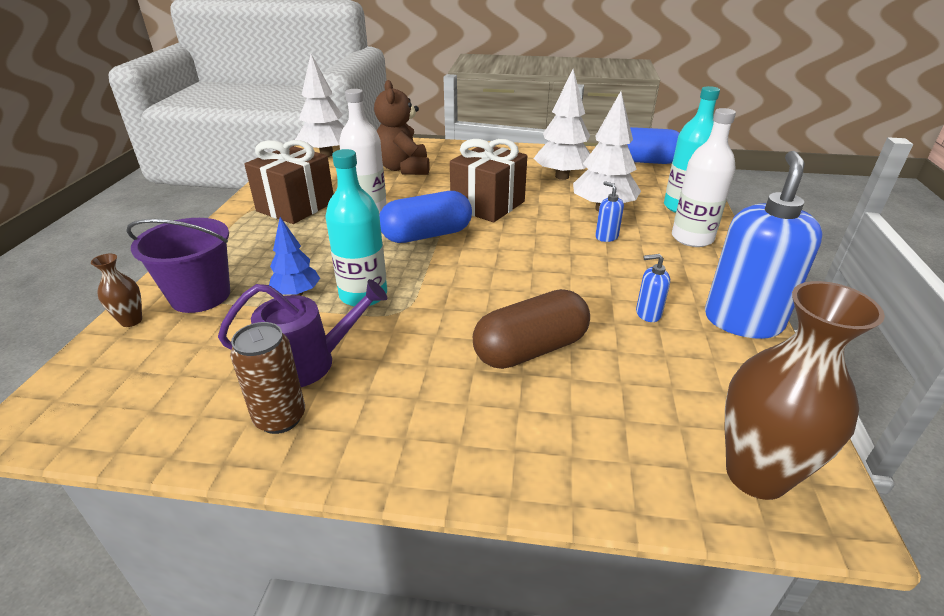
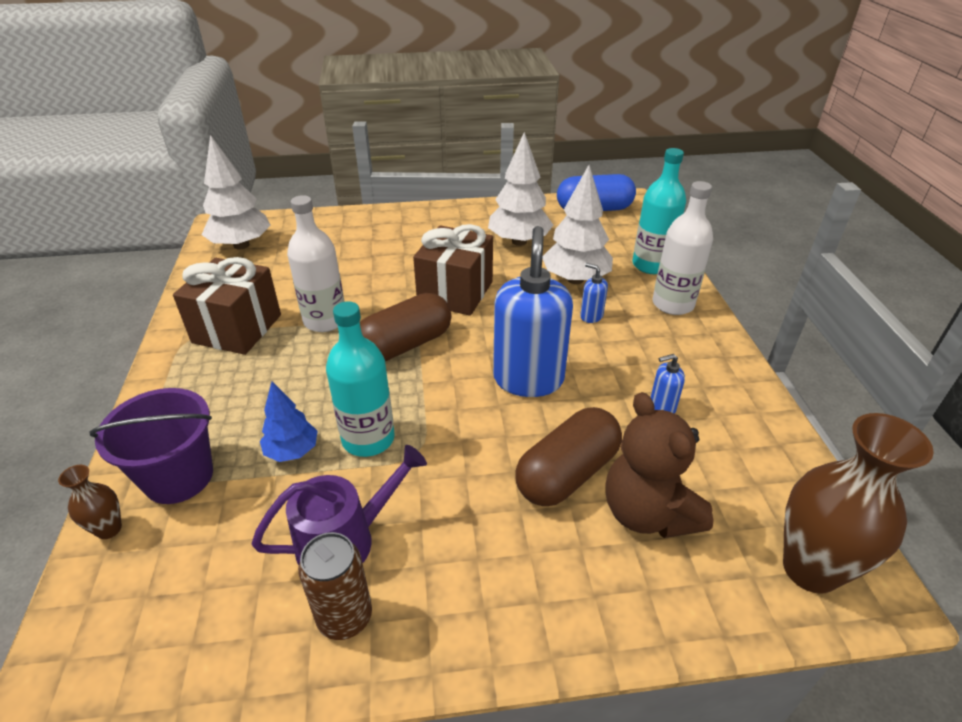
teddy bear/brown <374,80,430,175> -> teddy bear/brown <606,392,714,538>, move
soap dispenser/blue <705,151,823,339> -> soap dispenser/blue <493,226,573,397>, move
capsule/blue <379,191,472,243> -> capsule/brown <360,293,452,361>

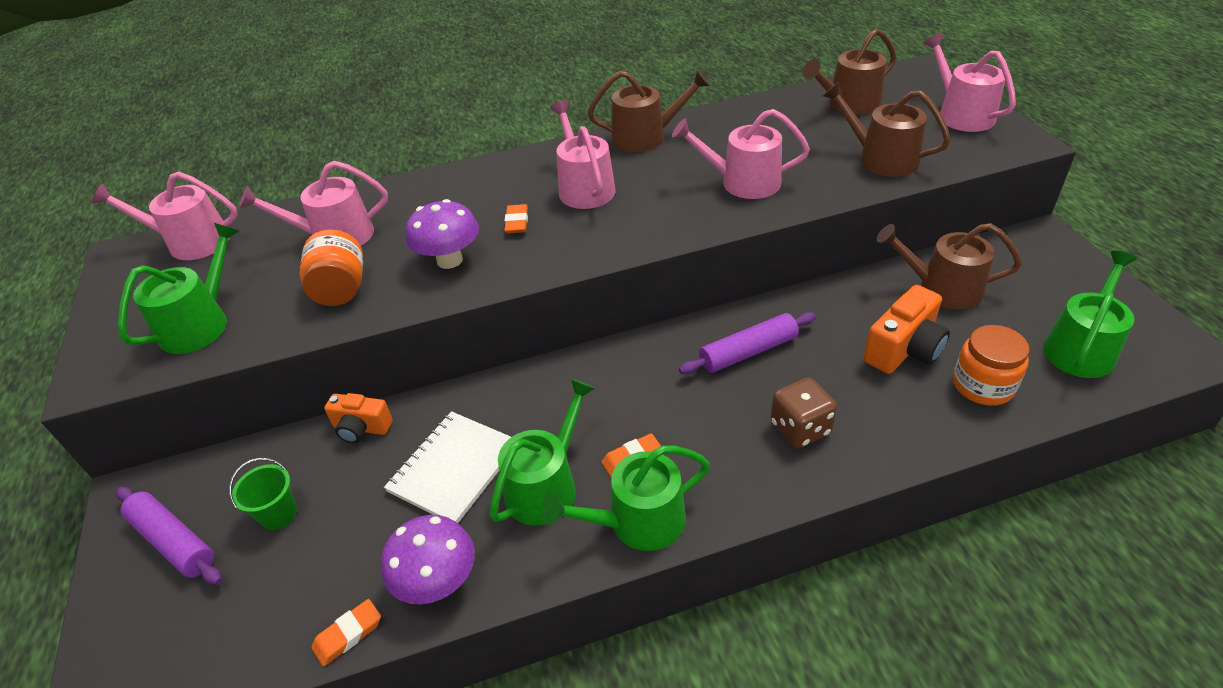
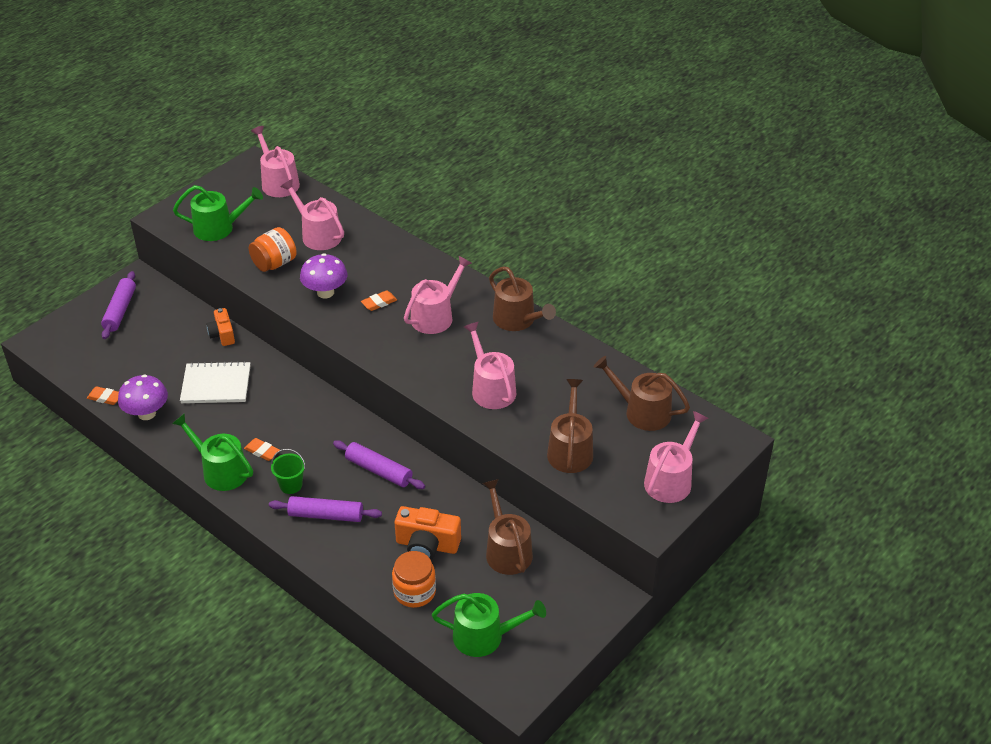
dice/brown <771,377,837,448> -> rolling pin/purple <269,496,382,522>
watering can/green <489,379,595,526> -> none
bucket/green <229,458,297,530> -> bucket/green <271,449,306,494>, move

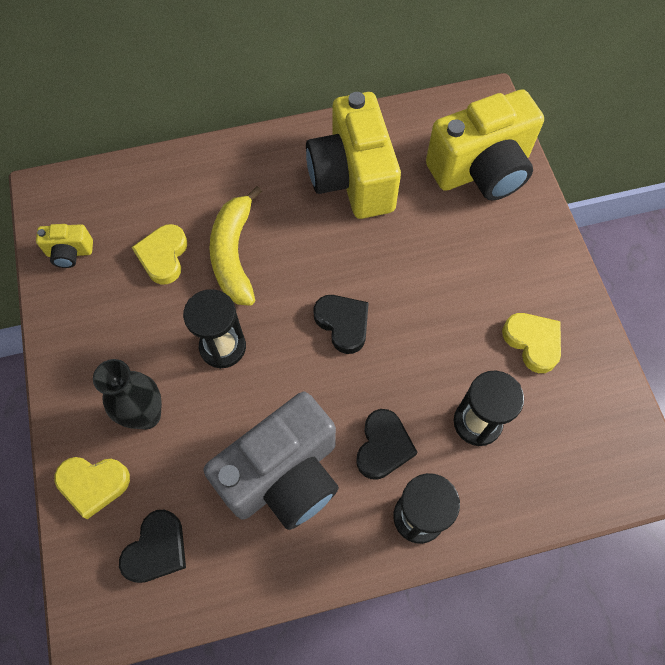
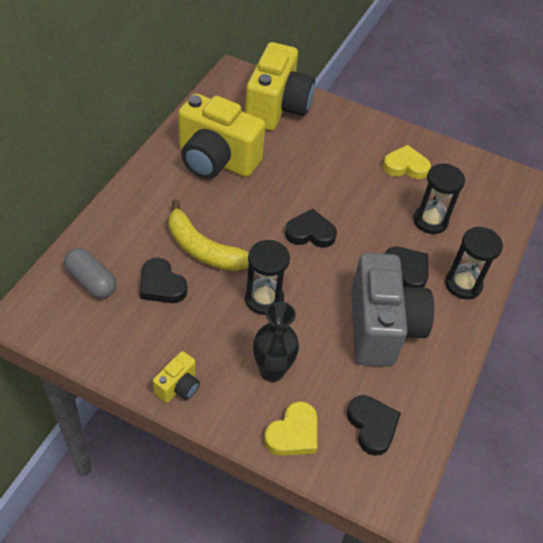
camera/yellow <36,224,93,268> -> camera/yellow <153,351,200,403>, move
heart/yellow <132,224,187,285> -> heart/black <140,258,187,303>
none -> capsule/grey <64,248,116,299>

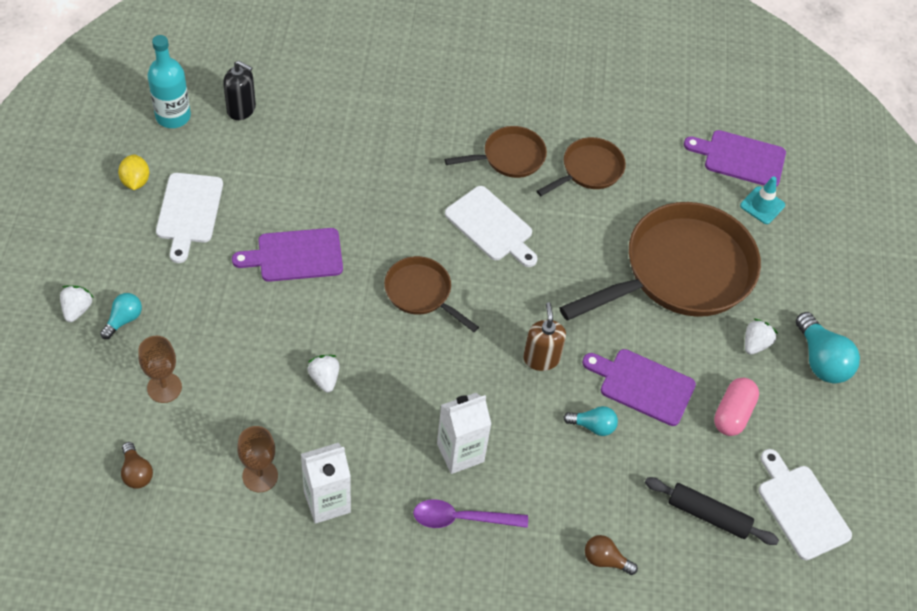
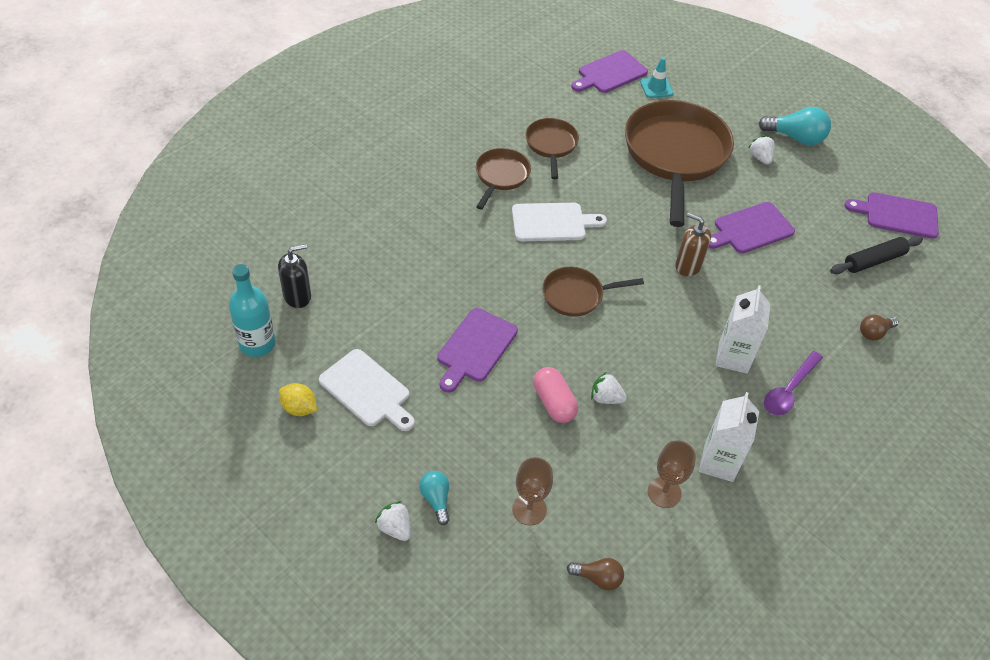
capsule/pink <714,378,759,436> -> capsule/pink <533,367,578,423>, move
light bulb/turquoise <563,406,618,436> -> none
cutting board/white <759,449,852,560> -> cutting board/purple <844,192,939,239>

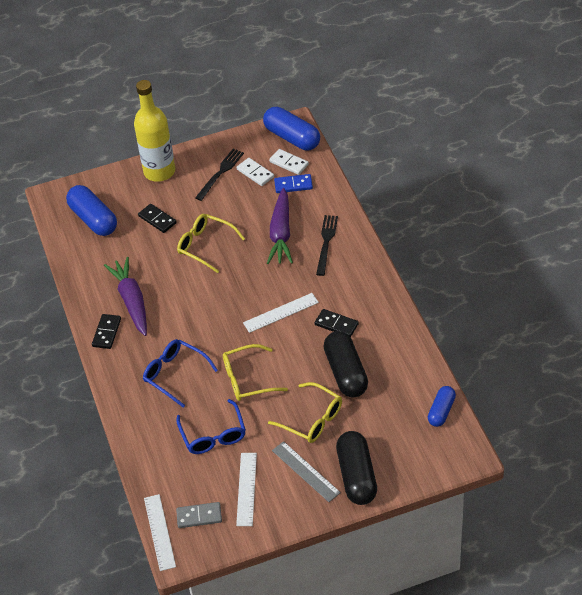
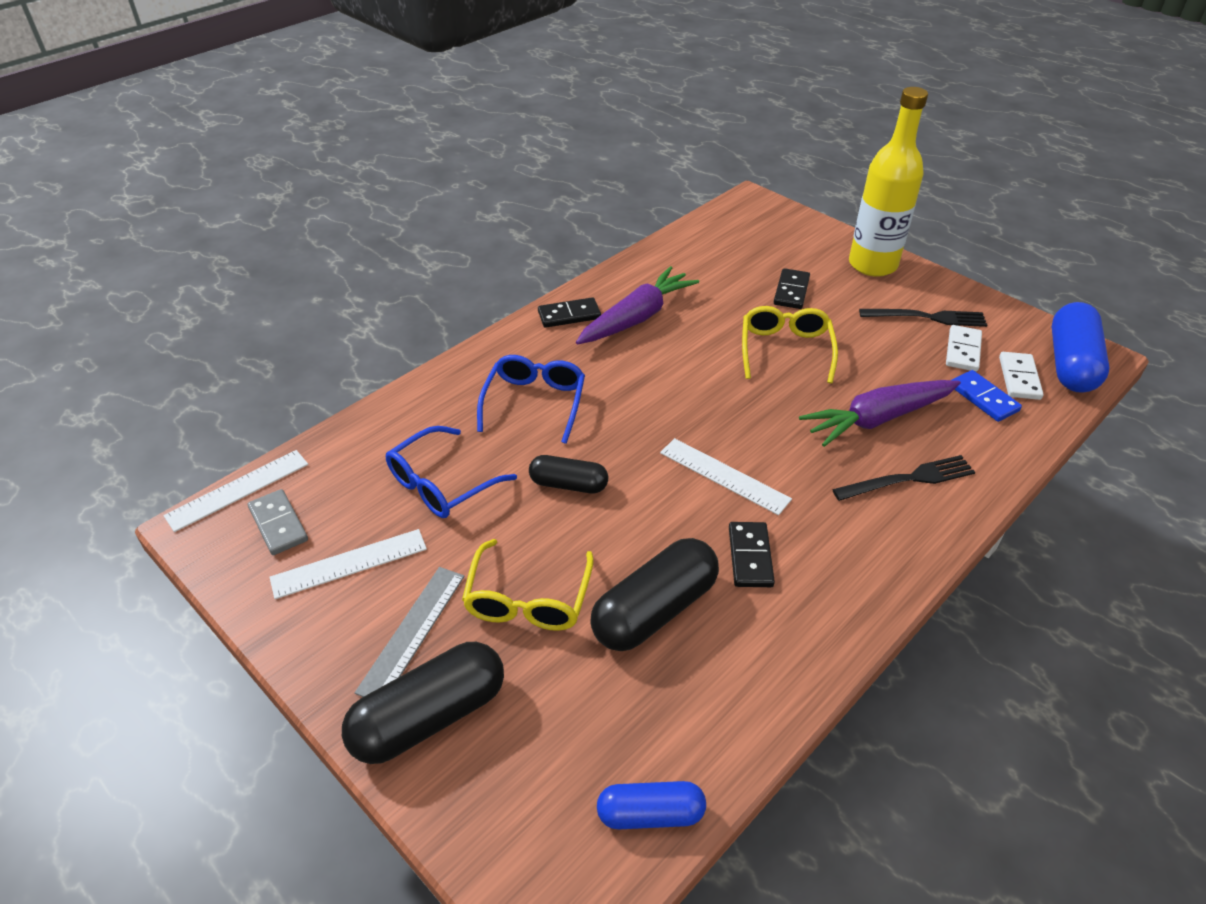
capsule/blue <66,185,117,236> -> none
glasses/yellow <223,344,288,401> -> capsule/black <529,455,608,493>

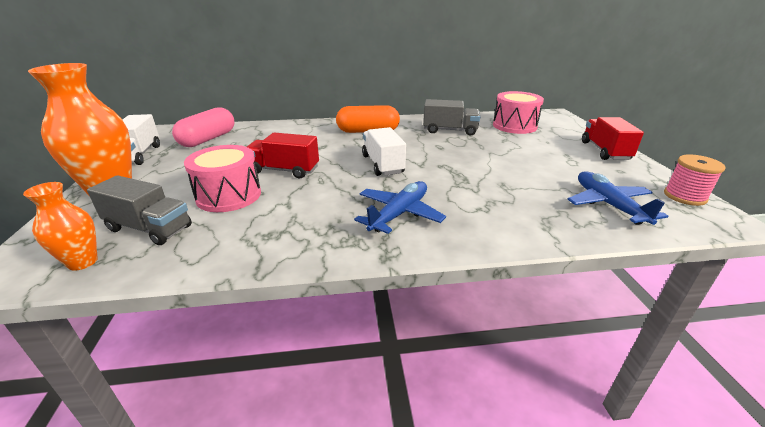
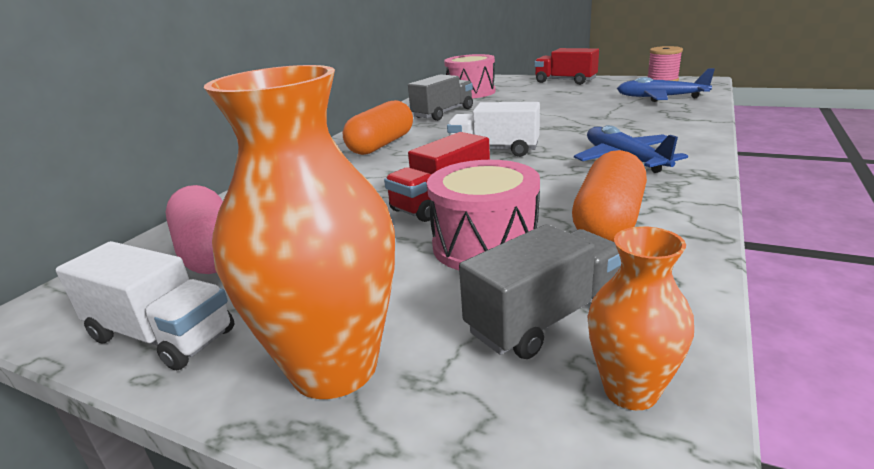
none -> capsule/orange <572,150,647,242>

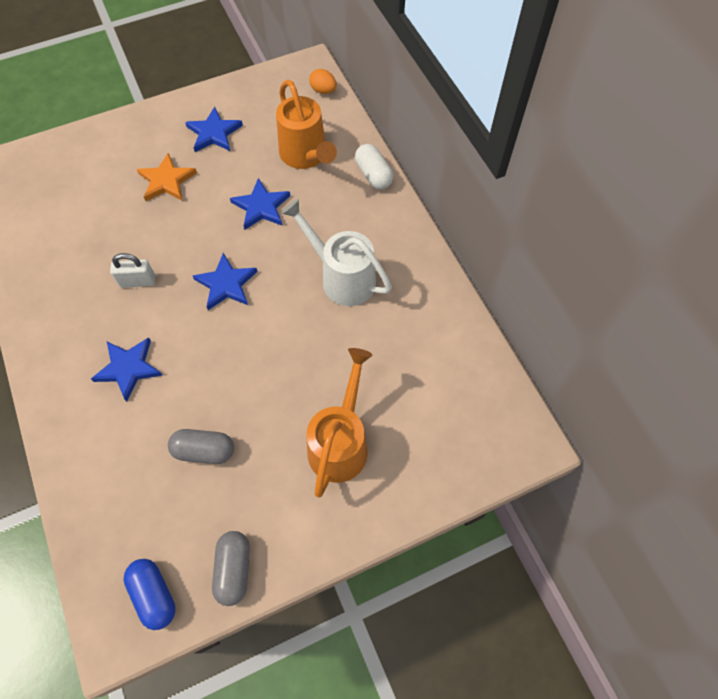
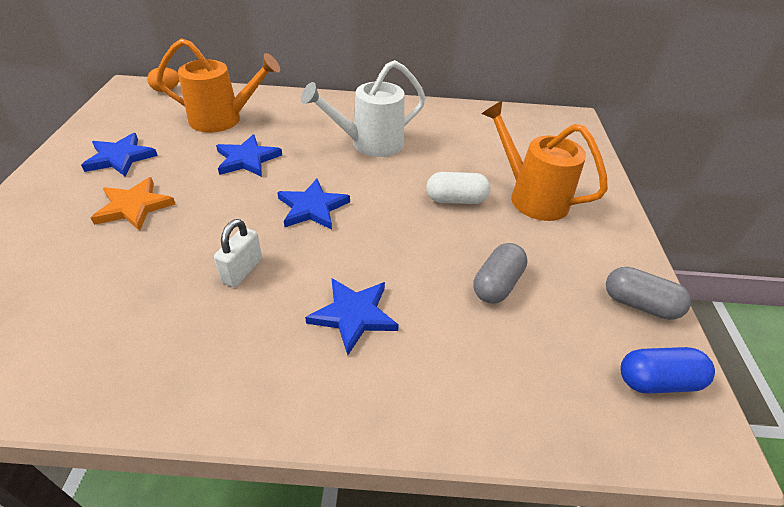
capsule/white <355,144,393,189> -> capsule/white <426,172,491,204>, move

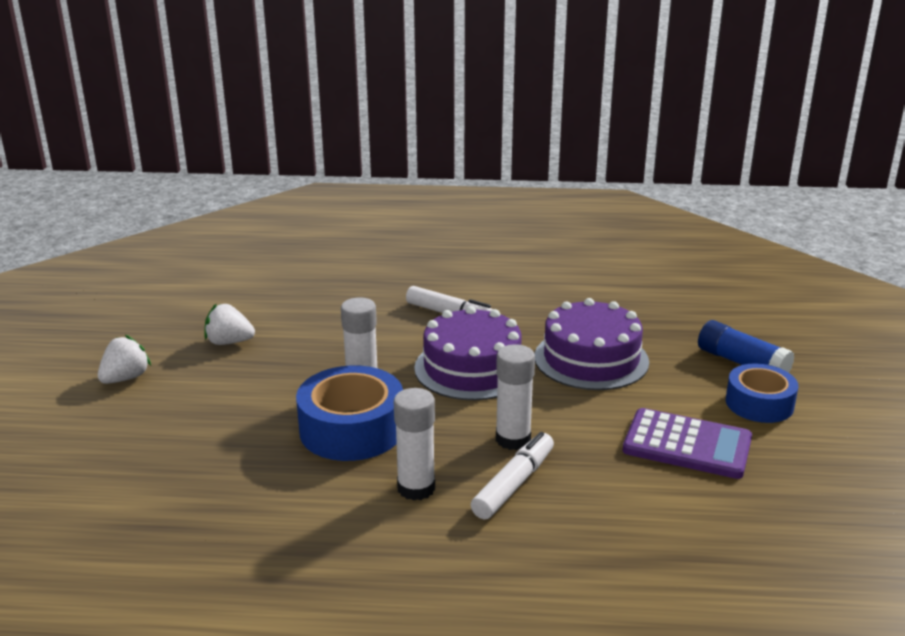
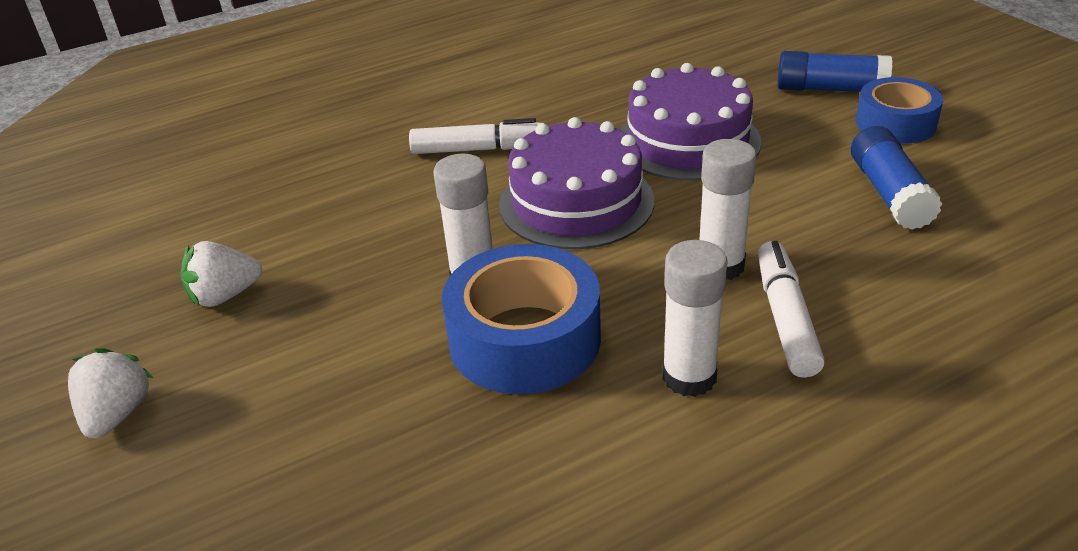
calculator/purple <623,408,752,479> -> glue stick/blue <851,126,942,230>

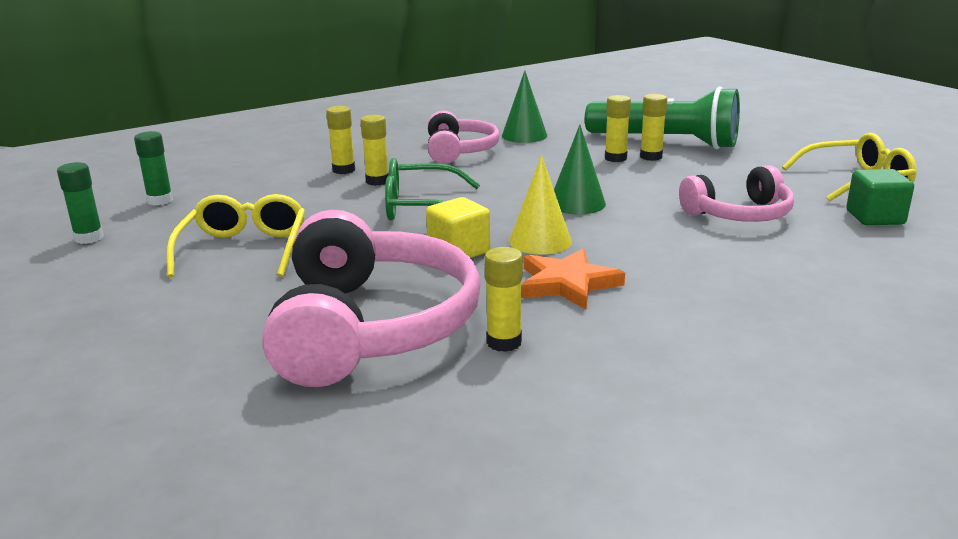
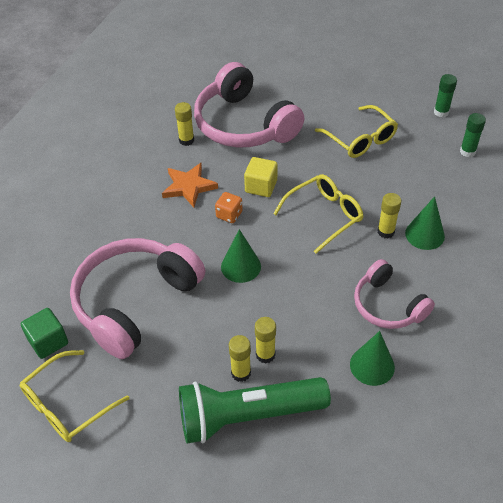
glue stick/yellow <326,106,355,174> -> cone/green <405,196,445,250>
cone/yellow <509,155,572,255> -> dice/orange <215,192,243,223>
glasses/green <385,158,480,221> -> glasses/yellow <273,174,363,254>
headphones/pink <679,165,794,222> -> headphones/pink <70,238,205,359>, x1.73

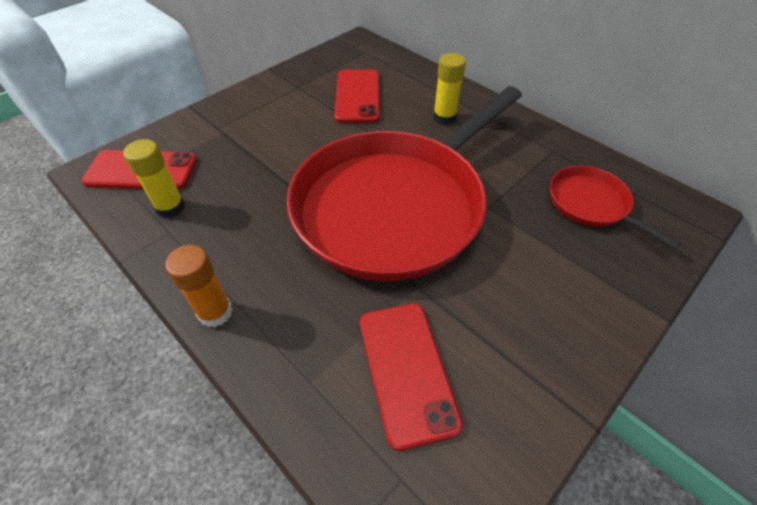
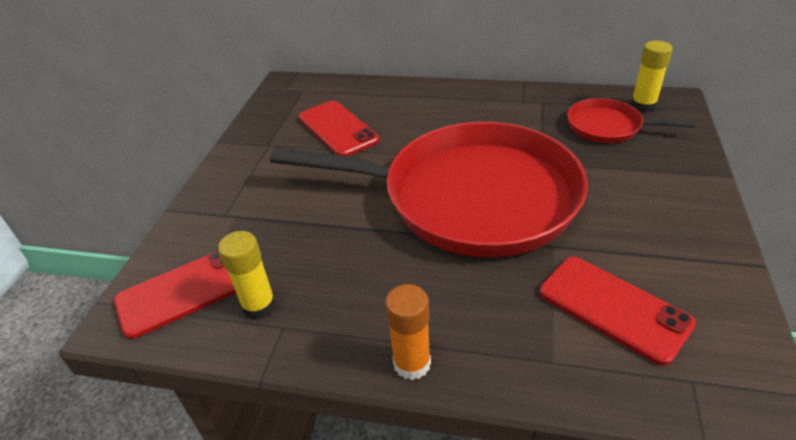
glue stick/yellow <433,53,466,125> -> glue stick/yellow <631,41,673,113>, move
pan/red <287,86,522,281> -> pan/red <270,122,588,258>, 90 degrees counterclockwise

